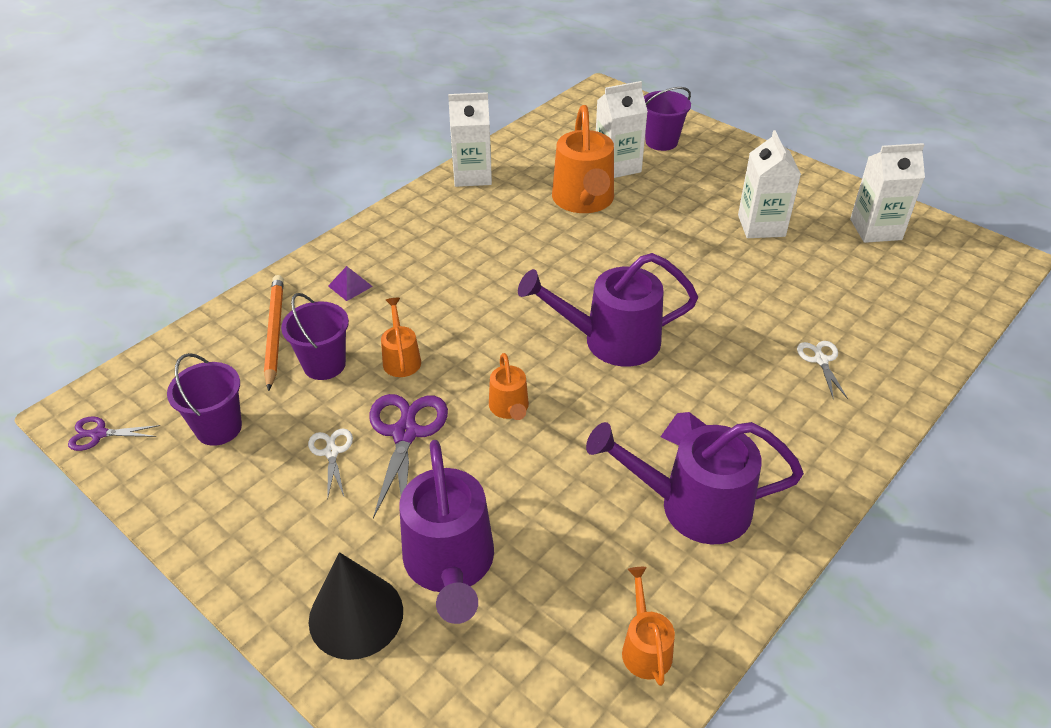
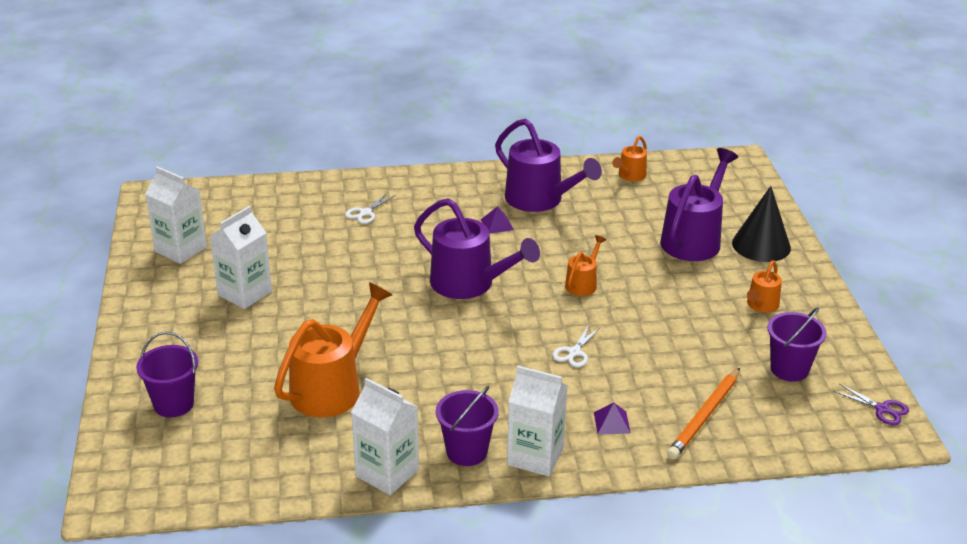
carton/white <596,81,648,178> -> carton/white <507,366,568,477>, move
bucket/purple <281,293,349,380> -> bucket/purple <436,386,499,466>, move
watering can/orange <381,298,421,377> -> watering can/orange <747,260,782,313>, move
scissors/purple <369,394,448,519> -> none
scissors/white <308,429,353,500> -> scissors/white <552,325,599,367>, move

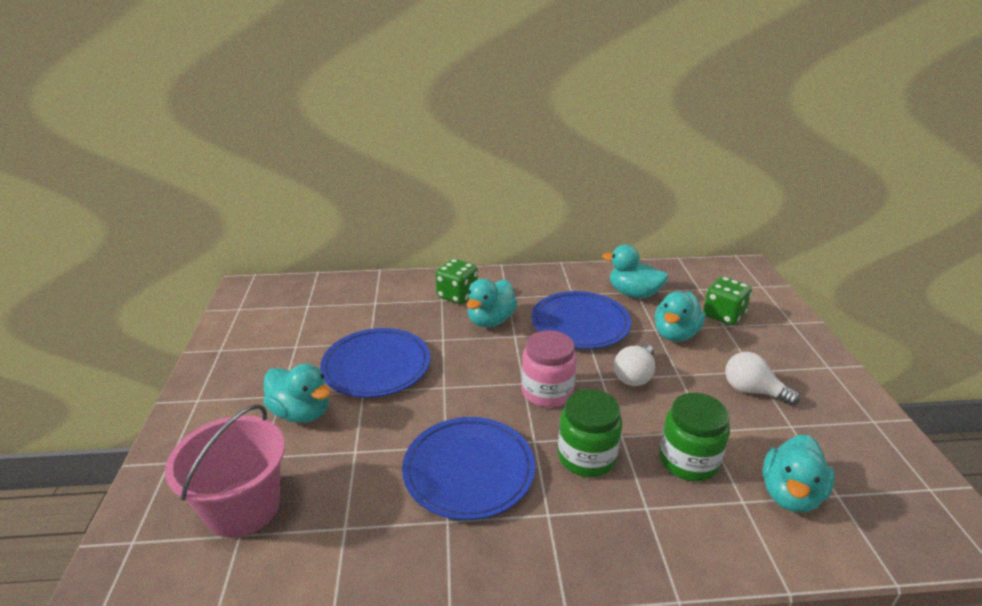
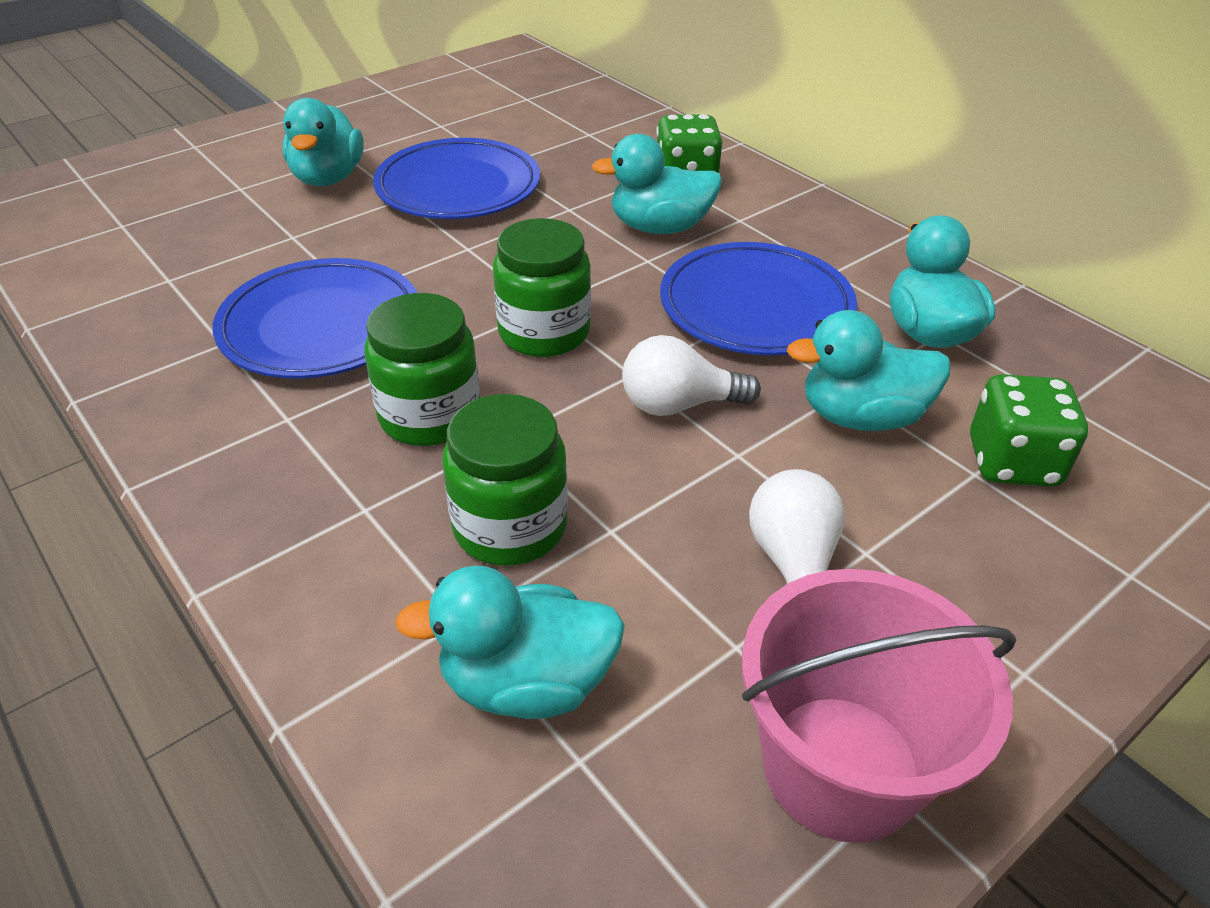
jar/pink <521,330,577,407> -> jar/green <493,218,591,357>
bucket/pink <165,404,285,538> -> bucket/pink <742,569,1017,843>, move

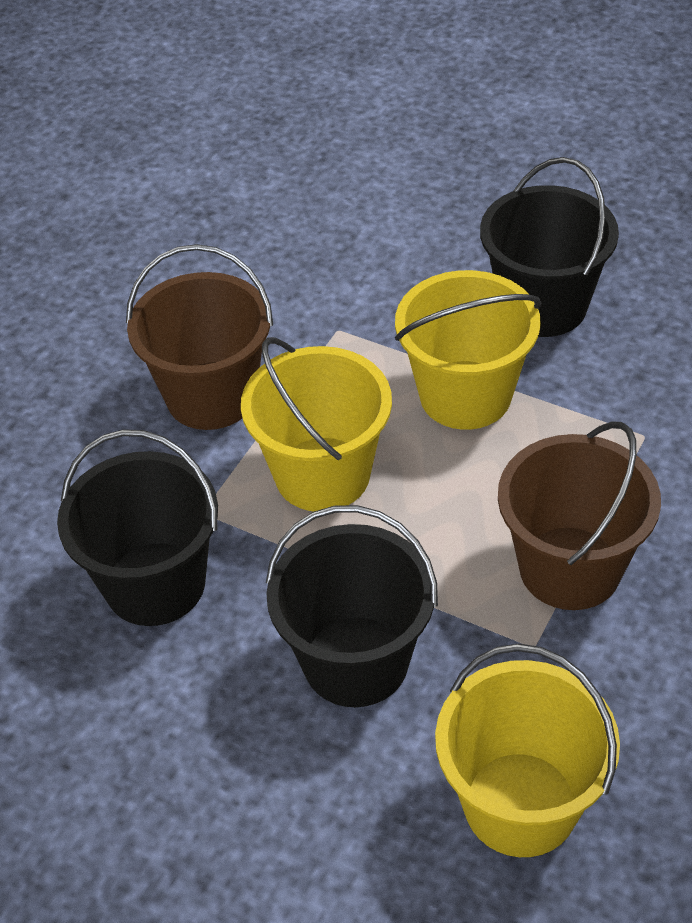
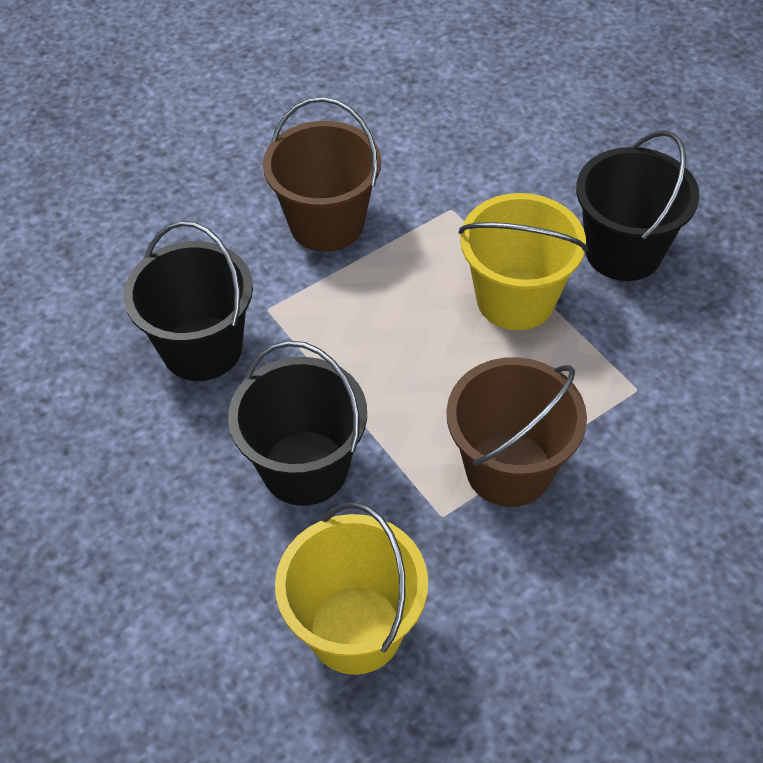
bucket/yellow <241,337,392,511> -> none

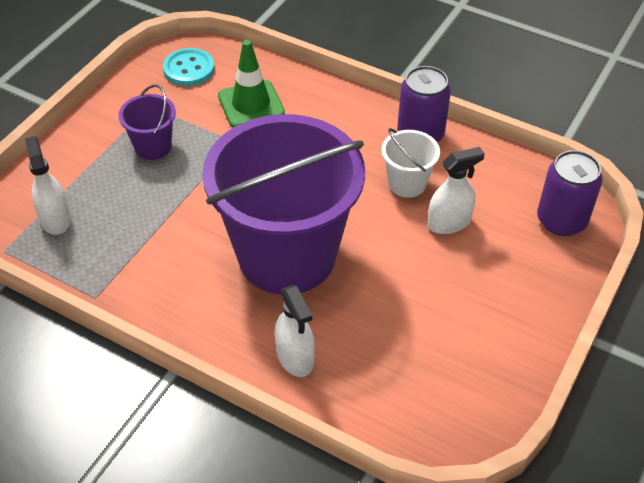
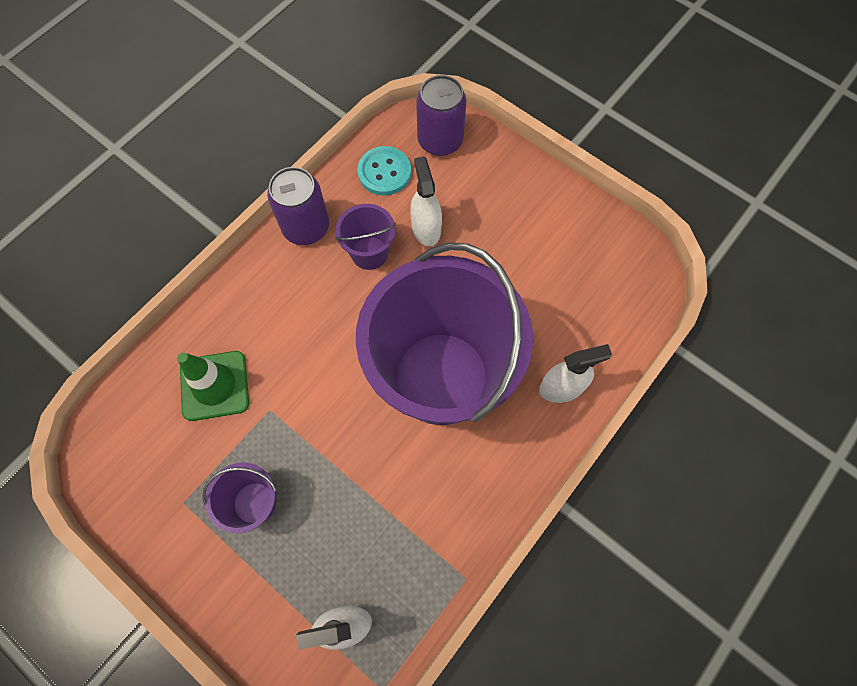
button/turquoise <163,48,215,86> -> button/turquoise <357,146,411,195>, move
bucket/white <381,128,440,198> -> bucket/purple <335,204,396,270>

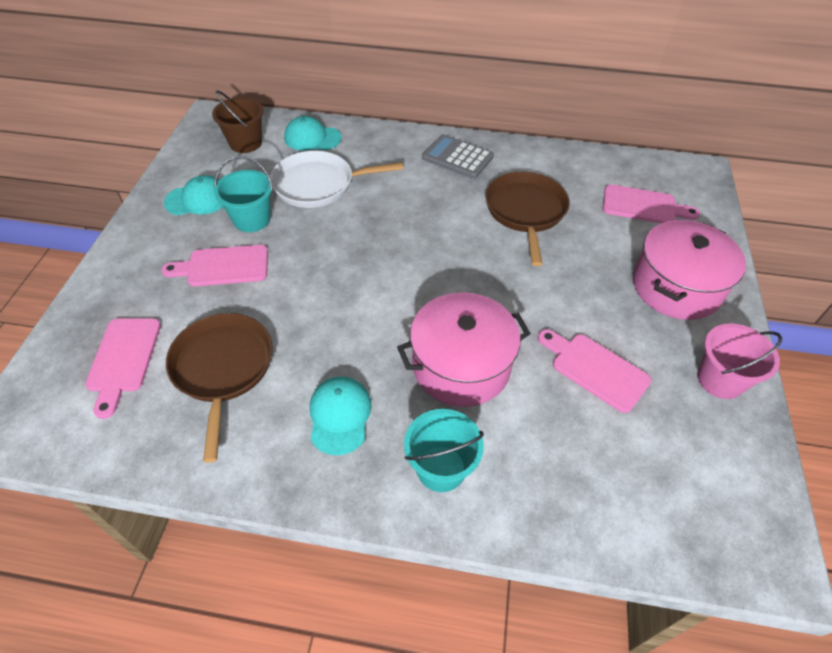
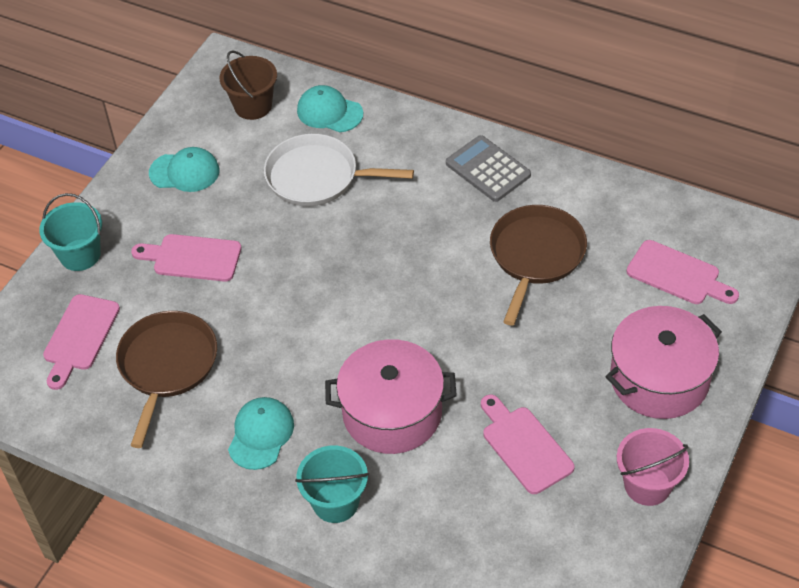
bucket/turquoise <214,156,273,232> -> bucket/turquoise <39,193,102,271>, move

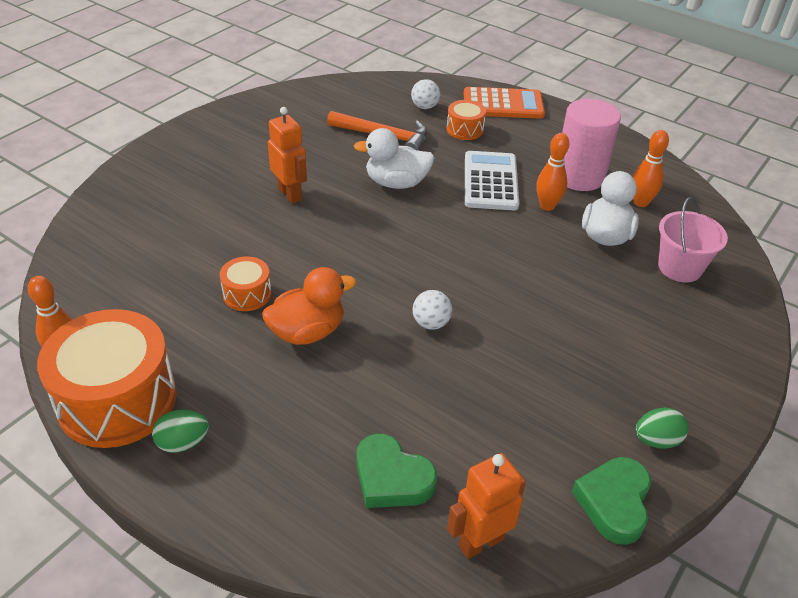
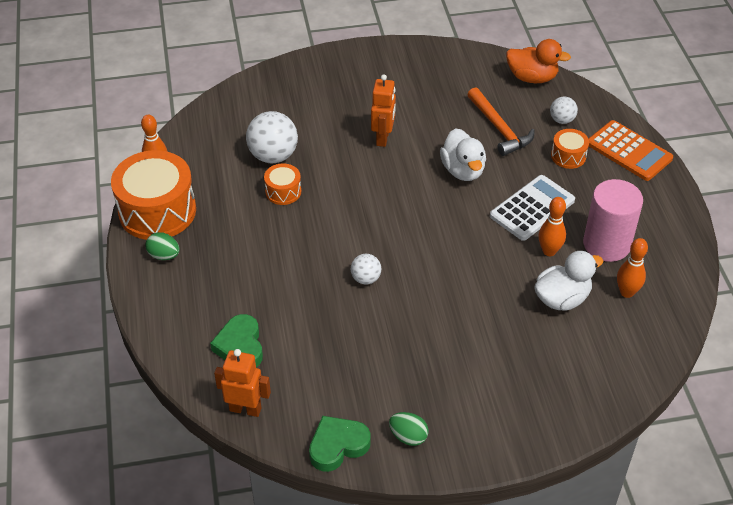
duck/white <354,128,435,189> -> duck/white <440,128,486,181>, 150 degrees counterclockwise
bucket/pink <658,197,728,282> -> none
duck/orange <262,267,356,345> -> duck/orange <506,39,571,83>, move
none -> ball/white <246,111,298,163>

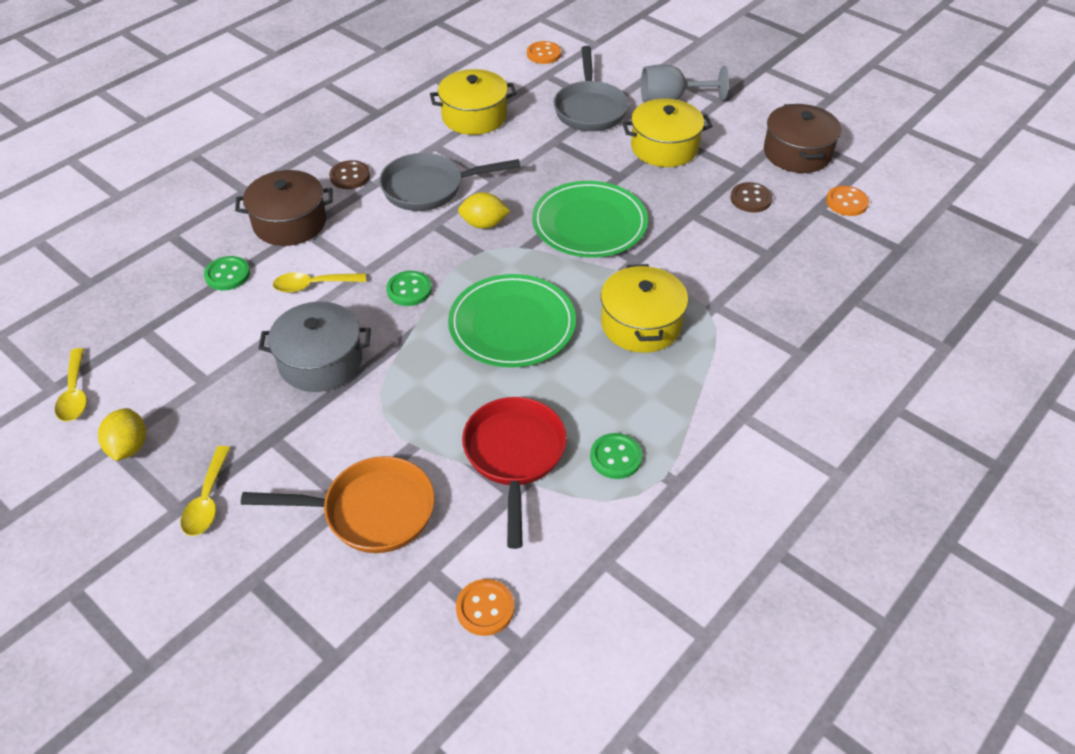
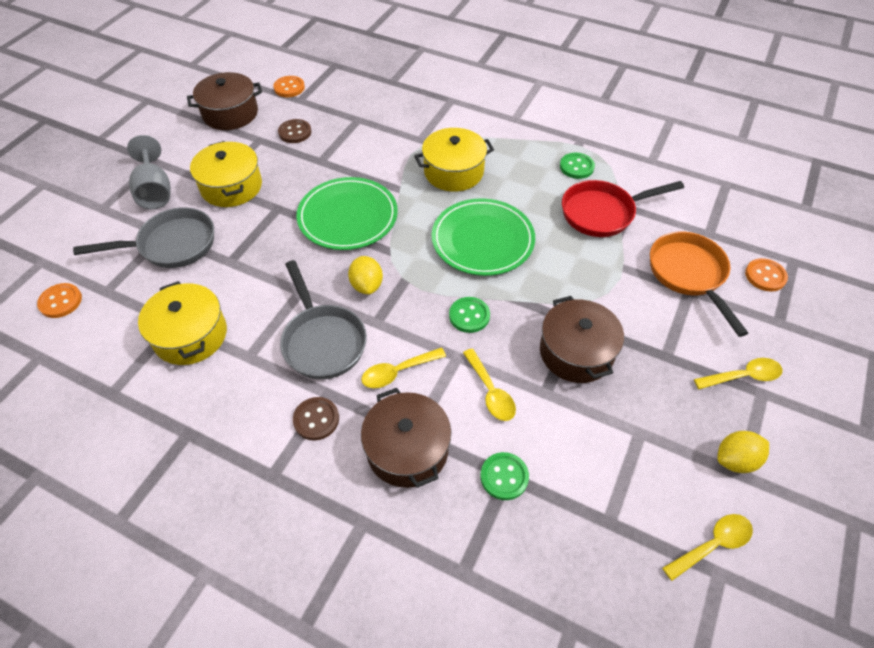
pot/grey <258,301,371,392> -> pot/brown <540,296,624,383>
button/orange <456,579,514,636> -> button/orange <745,258,788,292>, move
none -> spoon/yellow <361,348,446,388>

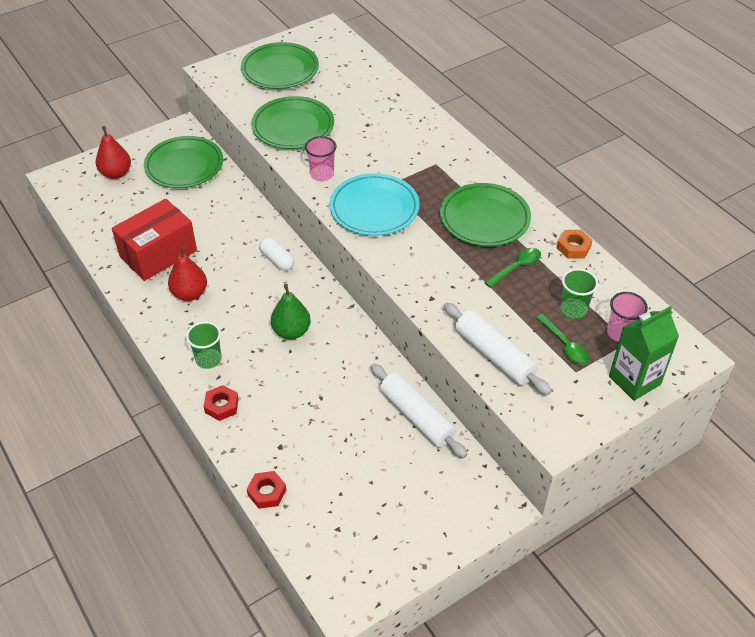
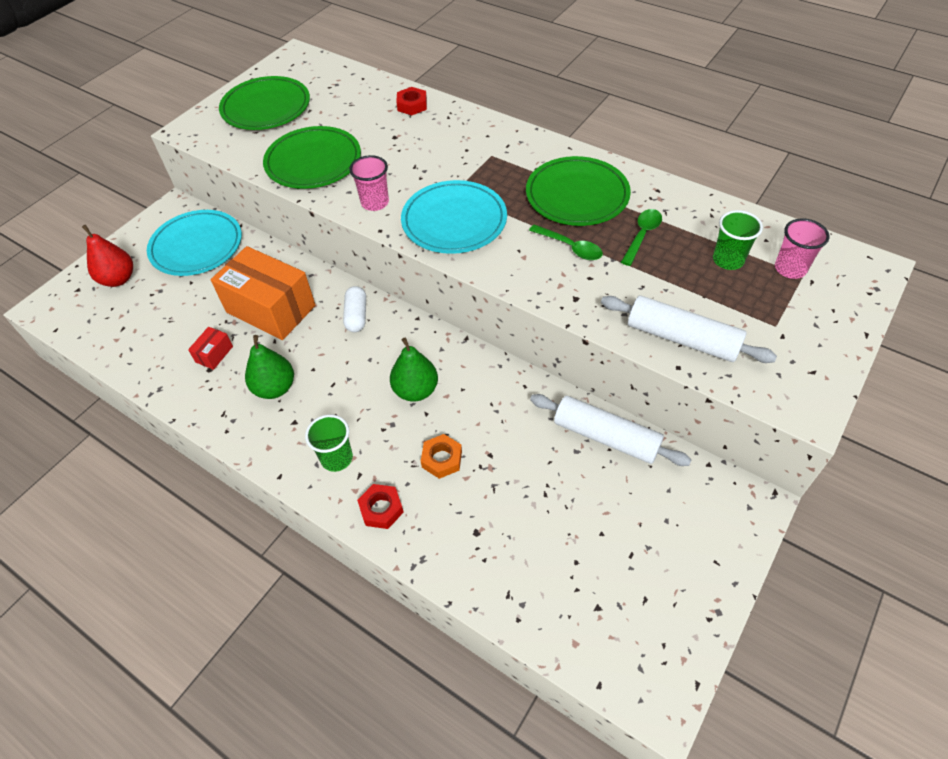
plate/green <144,136,223,188> -> plate/turquoise <147,210,242,276>
box/red <112,199,197,281> -> box/red <188,327,233,370>, x0.42
nut/orange <557,230,592,259> -> nut/orange <421,434,462,479>, move
capsule/white <259,237,294,271> -> capsule/white <343,286,366,332>, 60 degrees clockwise
pear/red <168,246,207,301> -> pear/green <245,335,294,399>
carton/green <609,306,679,401> -> none
spoon/green <536,314,590,365> -> spoon/green <529,224,603,260>, move
nut/red <247,471,286,509> -> nut/red <396,87,427,115>, move
none -> box/orange <211,246,316,340>

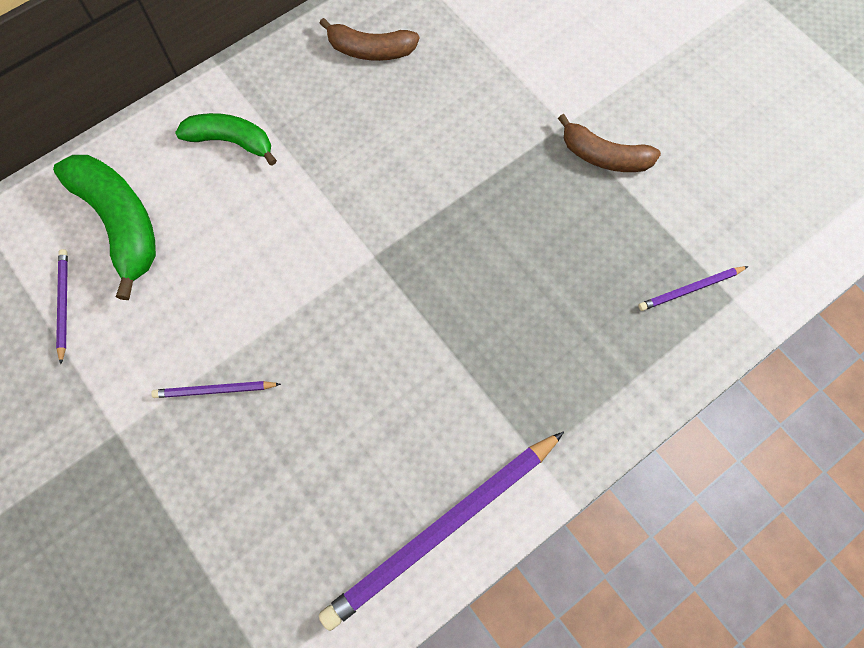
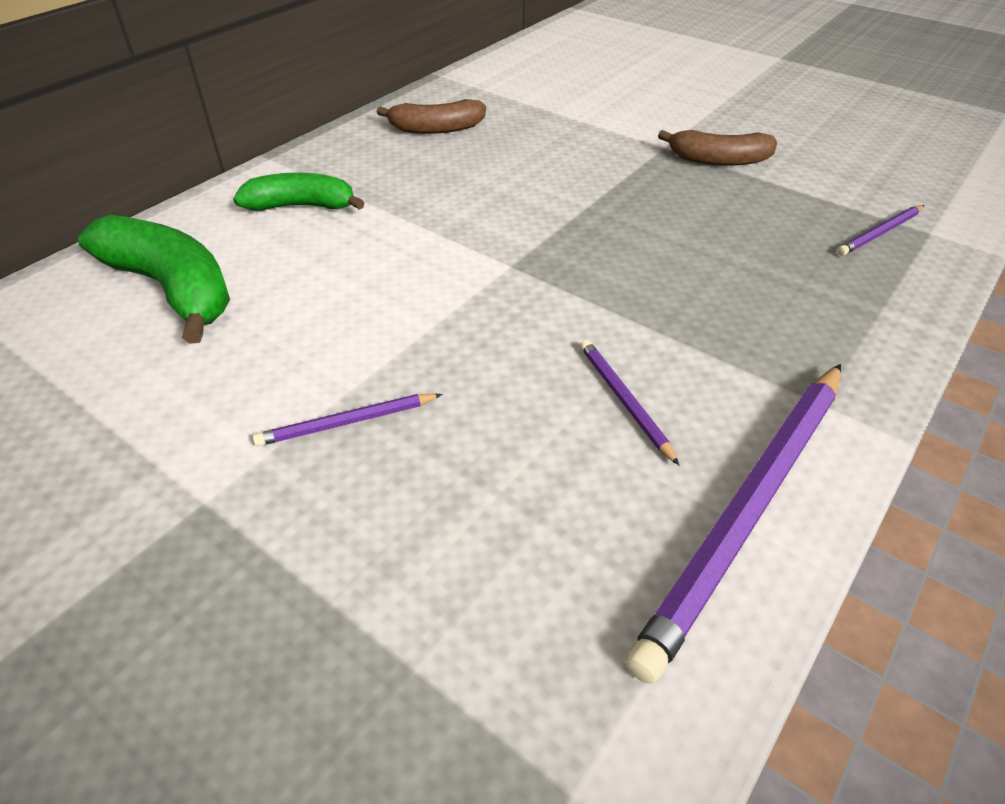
pencil/purple <56,249,68,364> -> pencil/purple <580,340,679,465>, move

